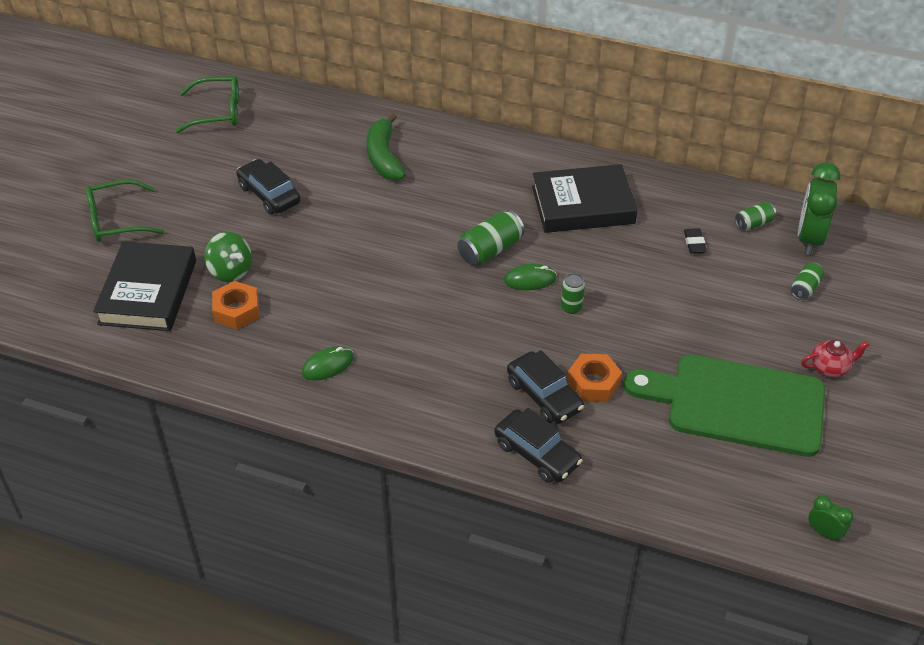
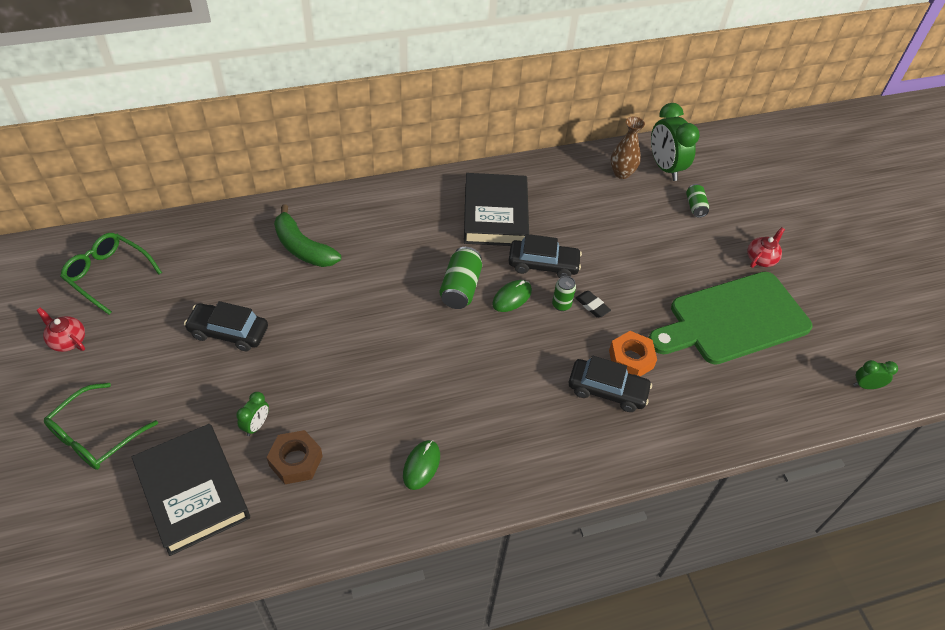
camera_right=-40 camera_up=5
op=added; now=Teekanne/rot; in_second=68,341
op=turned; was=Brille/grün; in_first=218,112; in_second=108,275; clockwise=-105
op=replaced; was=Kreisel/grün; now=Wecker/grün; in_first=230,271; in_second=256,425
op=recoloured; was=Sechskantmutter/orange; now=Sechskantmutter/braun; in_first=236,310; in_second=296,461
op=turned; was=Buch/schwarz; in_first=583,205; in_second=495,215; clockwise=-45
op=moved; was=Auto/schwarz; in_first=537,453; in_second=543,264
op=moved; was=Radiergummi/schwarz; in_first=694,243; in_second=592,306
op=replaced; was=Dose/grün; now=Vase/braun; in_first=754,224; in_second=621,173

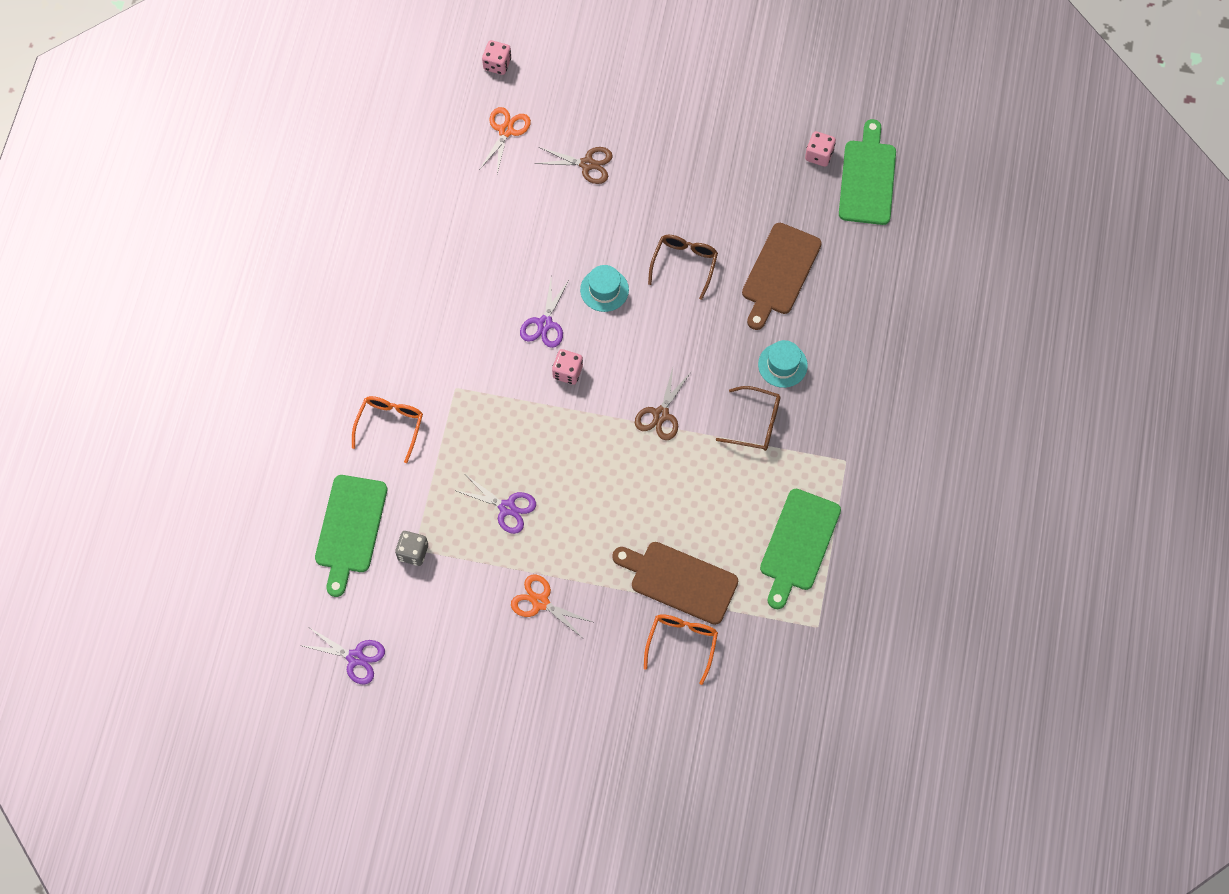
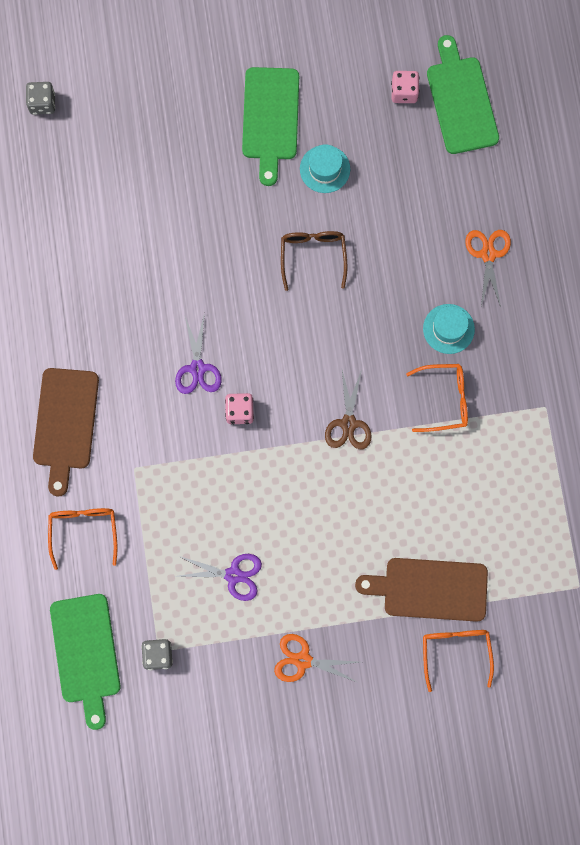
camera_right=-20 camera_up=10
op=recoloured; was=Spielwürfel/rosa; now=Spielwürfel/grau; in_first=497,64; in_second=42,103
op=moved; was=Schneidebrett/braun; in_first=779,273; in_second=65,424
op=moved; was=Schneidebrett/grün; in_first=798,544; in_second=270,119
op=moved; was=Hut/türkis; in_first=604,290; in_second=325,169
op=recoloured; was=Brille/braun; now=Brille/orange; in_first=756,423; in_second=445,399
op=moved; was=Schere/orange; in_first=506,131; in_second=488,254
op=removed; was=Schere/lila; in_first=355,658
op=removed; was=Schere/braun; in_first=587,164

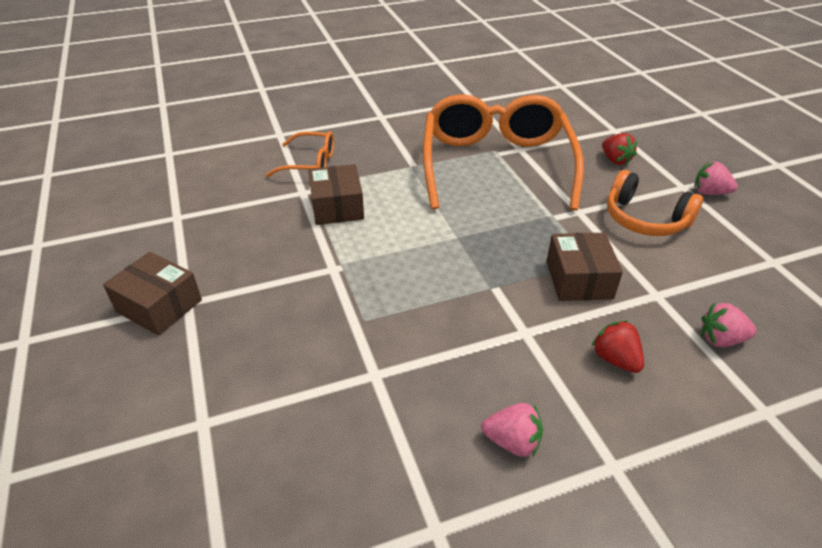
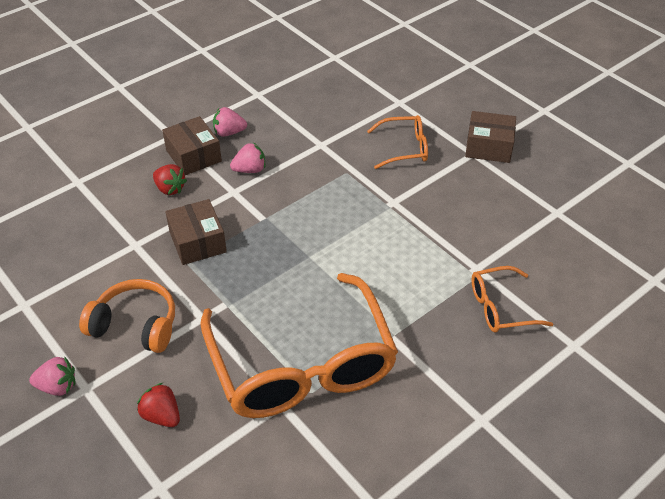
camera_right=160 camera_up=5
op=moved; was=Schachtel/braun; in_first=337,207; in_second=193,156
op=moved; was=Erdbeere/rosa; in_first=721,339; in_second=250,170
op=added; now=Brille/orange; in_second=404,148

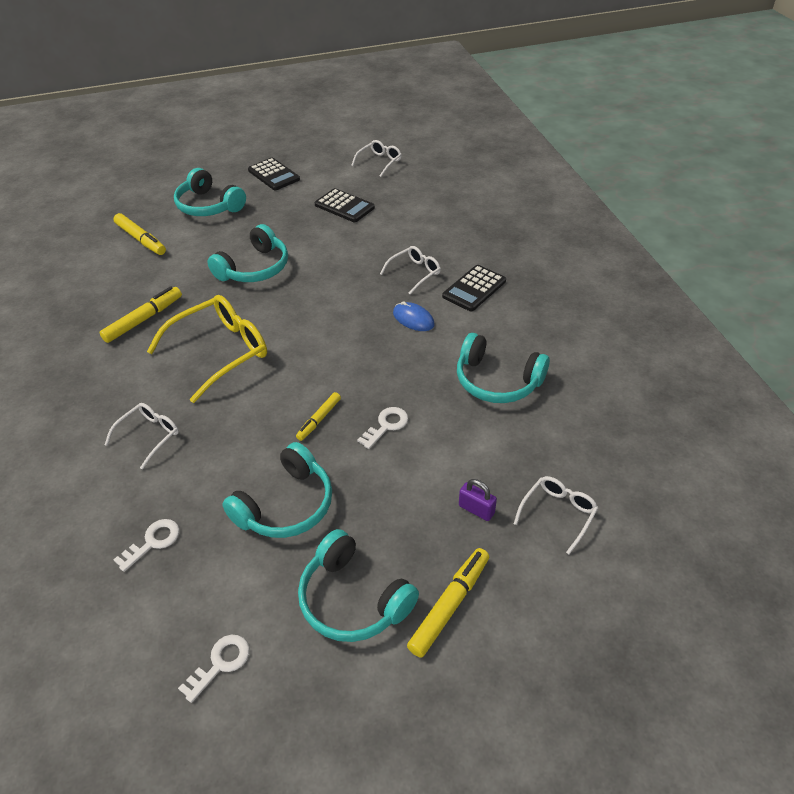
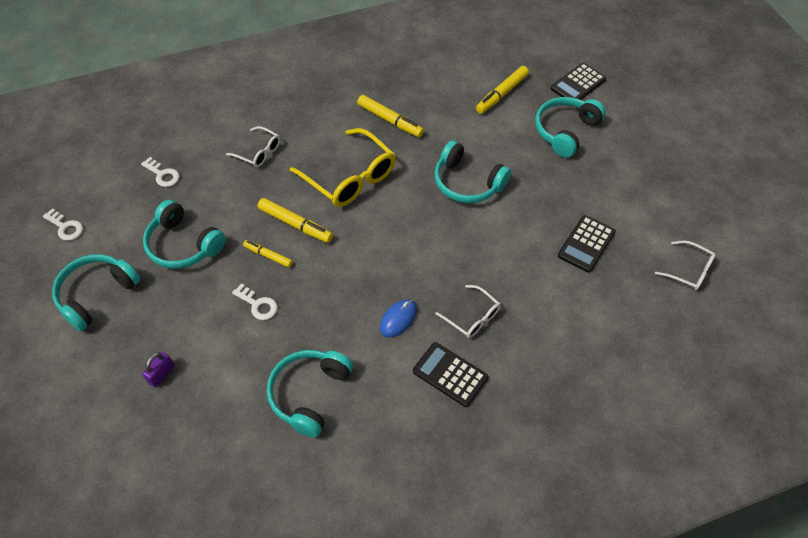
camera_right=85 camera_up=10
op=moved; was=Filzstift/gelb; in_first=450,605; in_second=295,224
op=moved; was=Taschenrechner/schwarz; in_first=274,175; in_second=578,84
op=removed; was=Brille/weiß; in_first=558,513

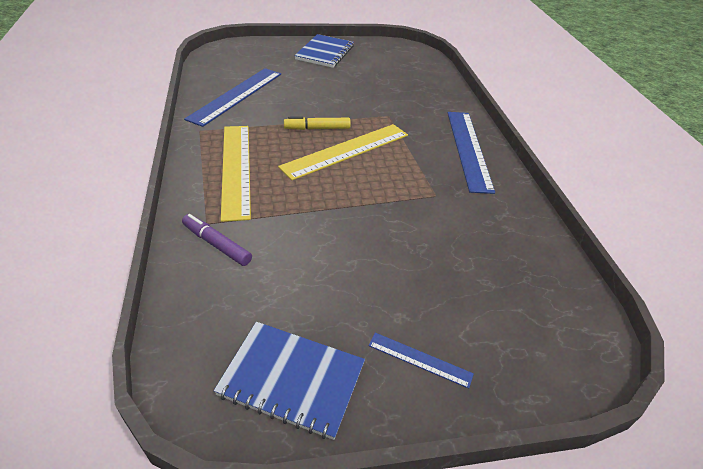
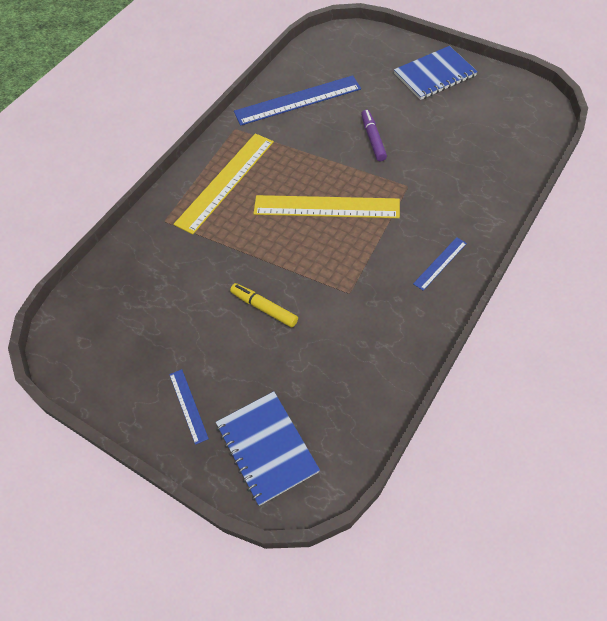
camera_right=50 camera_up=15
op=moved; was=Notizbuch/blau; in_first=292,380; in_second=267,448
op=moved; was=Filzstift/gelb; in_first=317,128; in_second=264,308
op=moved; was=Filzstift/lila; in_first=216,244; in_second=373,139
op=resized; was=Lineal/blau; in_first=468,149; in_second=440,263; ratio=0.48

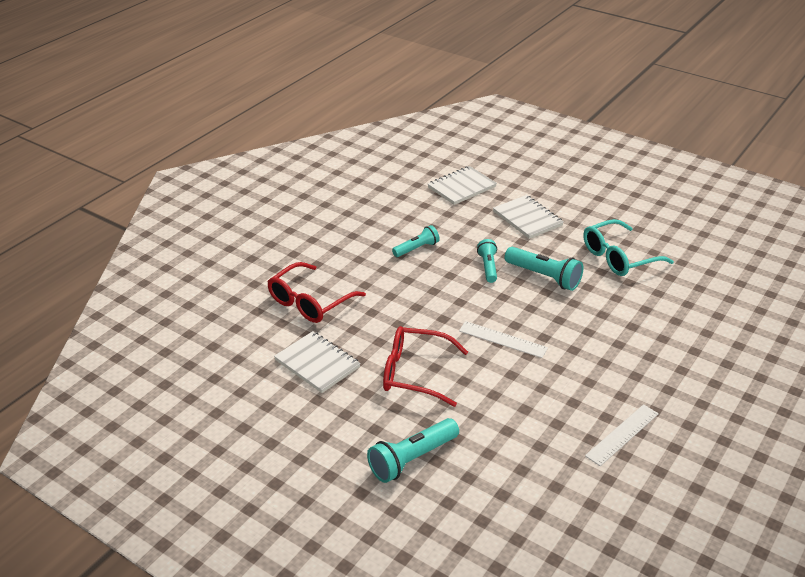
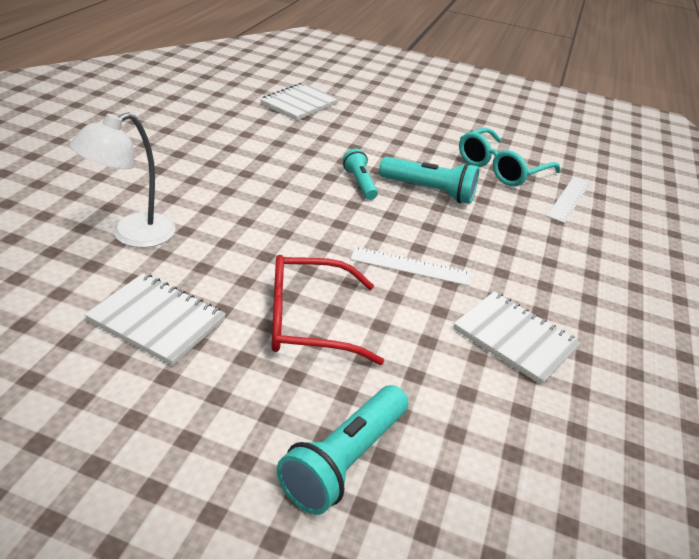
camera_right=-20 camera_up=0
op=replaced; was=Brille/rot; now=Lampe/weiß; in_first=310,302; in_second=132,235
op=moved; was=Notizbuch/weiß; in_first=527,218; in_second=514,339
op=moved; was=Lineal/weiß; in_first=622,434; in_second=569,199
op=removed; was=Taschenlampe/türkis; in_first=416,248

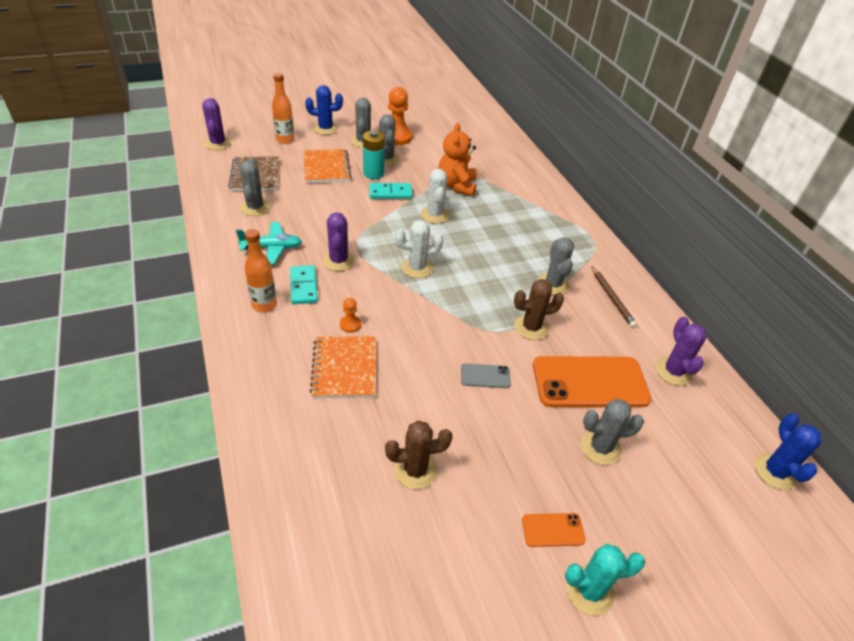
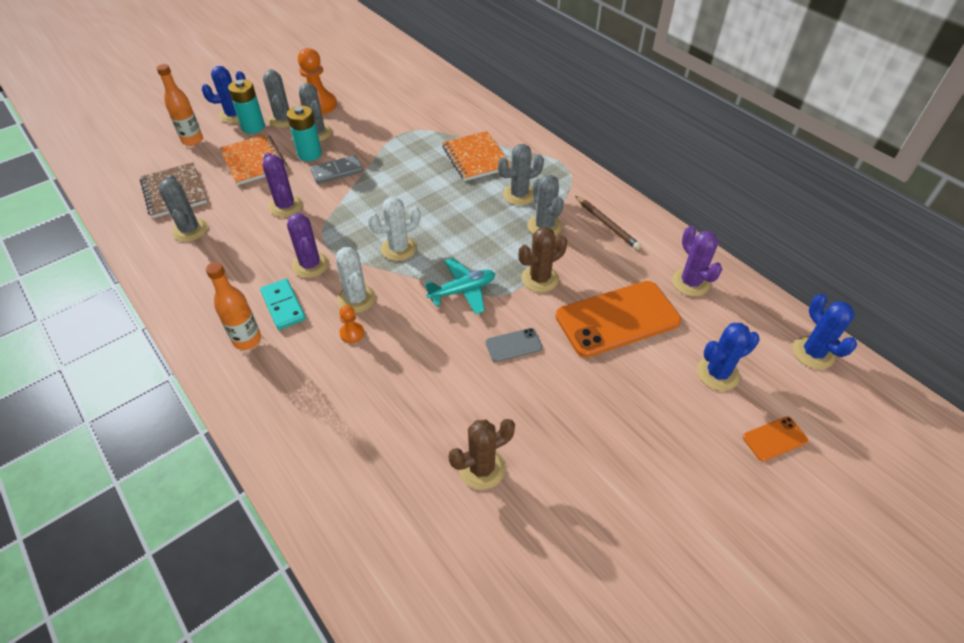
camera_right=-15 camera_up=5
op=added; now=Batterie/türkis; in_second=253,127
op=moved; was=Kaktus/lila; in_first=218,143; in_second=285,206
op=recoloured; was=Dominostein/türkis; now=Dominostein/grau; in_first=390,193; in_second=337,172
op=moved; was=Kaktus/weiß; in_first=435,215; in_second=356,299
op=moved; was=Flugzeug/türkis; in_first=272,248; in_second=462,291
op=moved; was=Notizbuch/orange; in_first=344,368; in_second=476,158
op=moved; was=Kaktus/grau; in_first=600,447; in_second=519,195
op=added; now=Kaktus/blau; in_second=717,373
op=moved; was=Handy/orange; in_first=553,530; in_second=774,439
op=removed; was=Teddybär/orange; in_first=457,186
op=removed; was=Kaktus/türkis; in_first=589,590

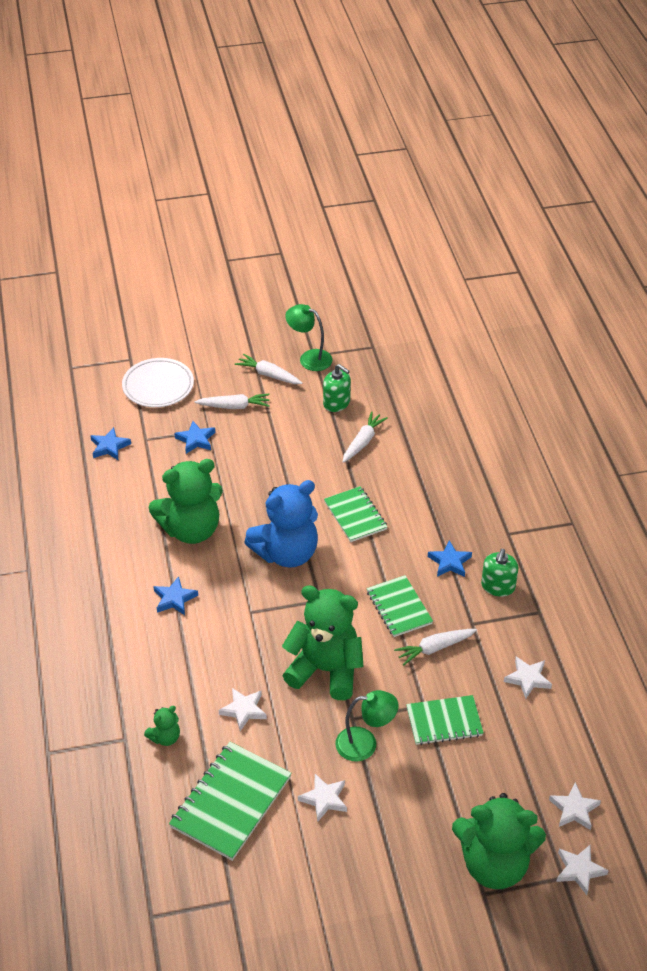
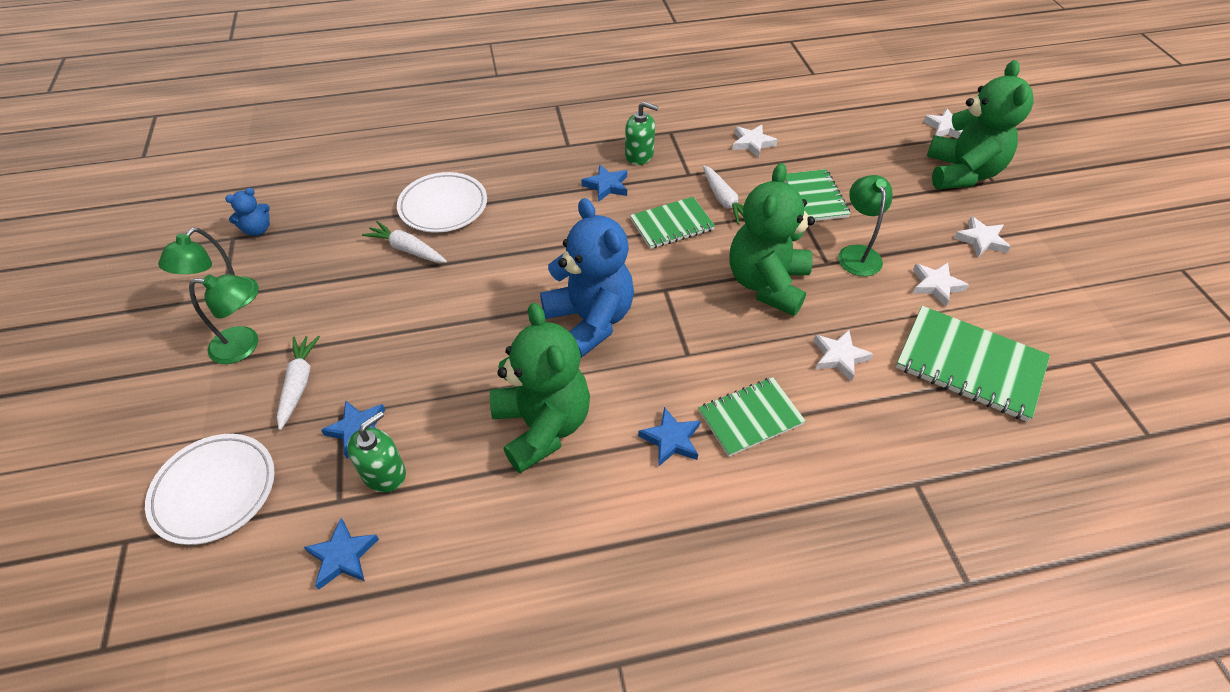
camera_right=-90 camera_up=5
op=replaced; was=Karotte/weiß; now=Lampe/grün; in_first=268,375; in_second=245,345
op=added; now=Teddybär/blau; in_second=257,230
op=moved; was=Seifenspender/grün; in_first=336,403; in_second=384,473
op=added; now=Teller/weiß; in_second=443,206
op=moved; was=Notizbuch/grün; in_first=355,516; in_second=750,418
op=moved; was=Stern/weiß; in_first=574,809; in_second=981,240
op=removed; was=Teddybär/grün; in_first=165,737

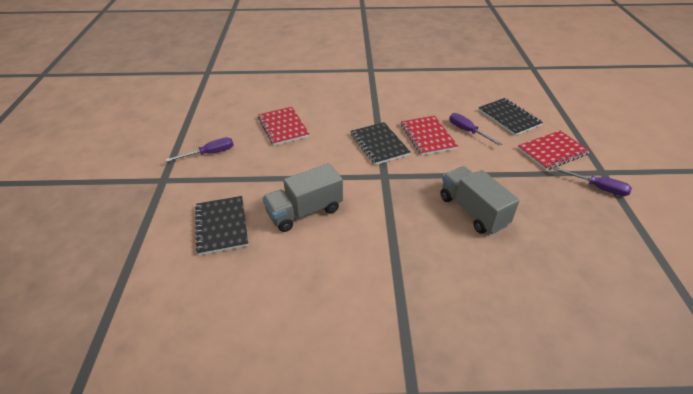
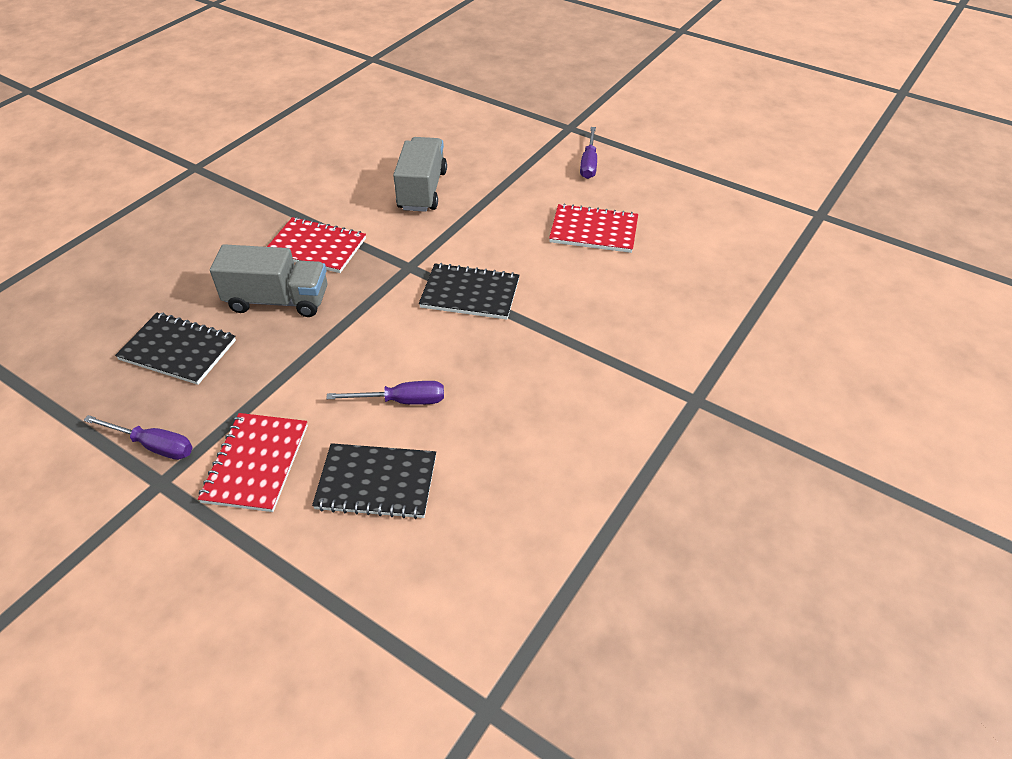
camera_right=125 camera_up=5
op=turned; was=Schraubenzieher/lila; in_first=598,188; in_second=153,445; clockwise=-135
op=moved; was=Notizbuch/schwarz; in_first=221,226; in_second=178,350
op=moved; was=Notizbuch/rot; in_first=427,136; in_second=316,247

